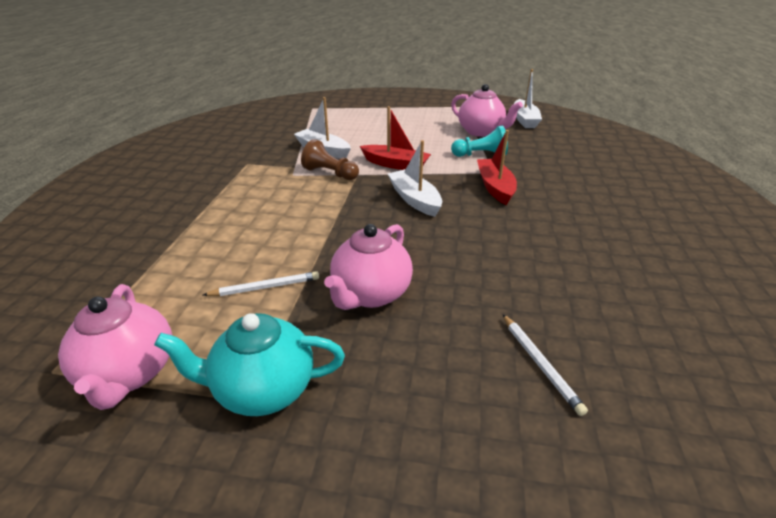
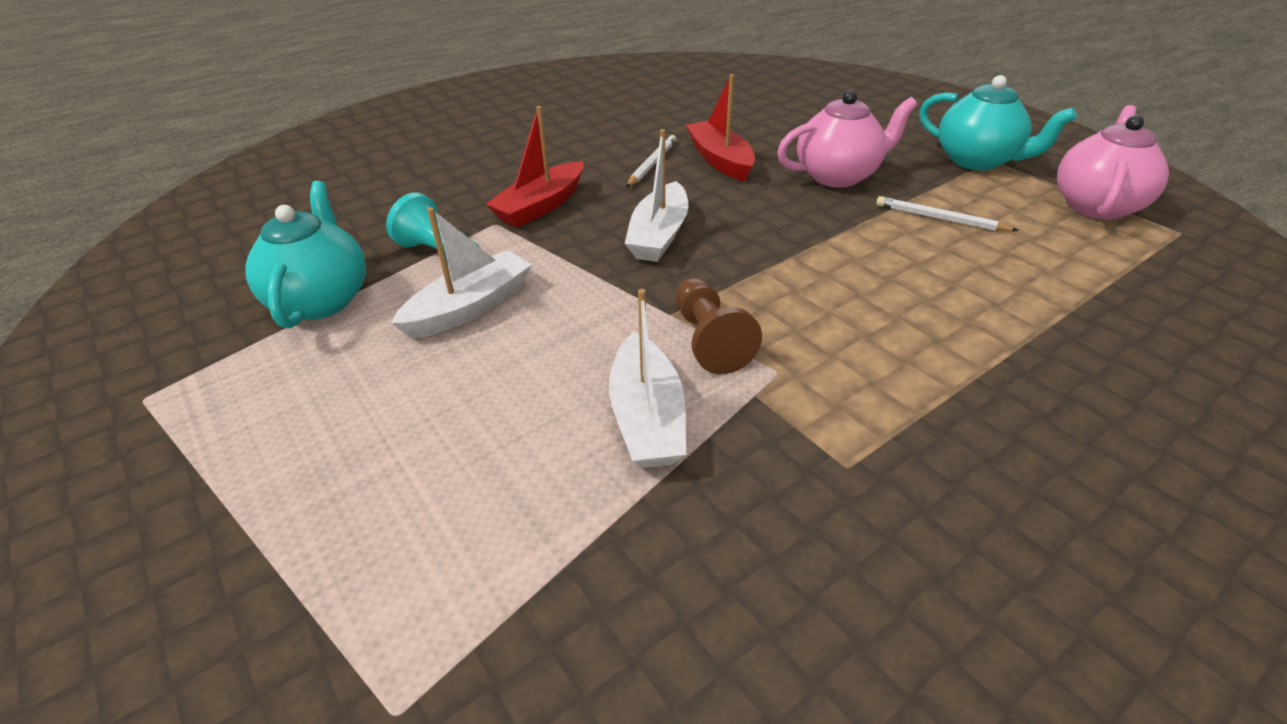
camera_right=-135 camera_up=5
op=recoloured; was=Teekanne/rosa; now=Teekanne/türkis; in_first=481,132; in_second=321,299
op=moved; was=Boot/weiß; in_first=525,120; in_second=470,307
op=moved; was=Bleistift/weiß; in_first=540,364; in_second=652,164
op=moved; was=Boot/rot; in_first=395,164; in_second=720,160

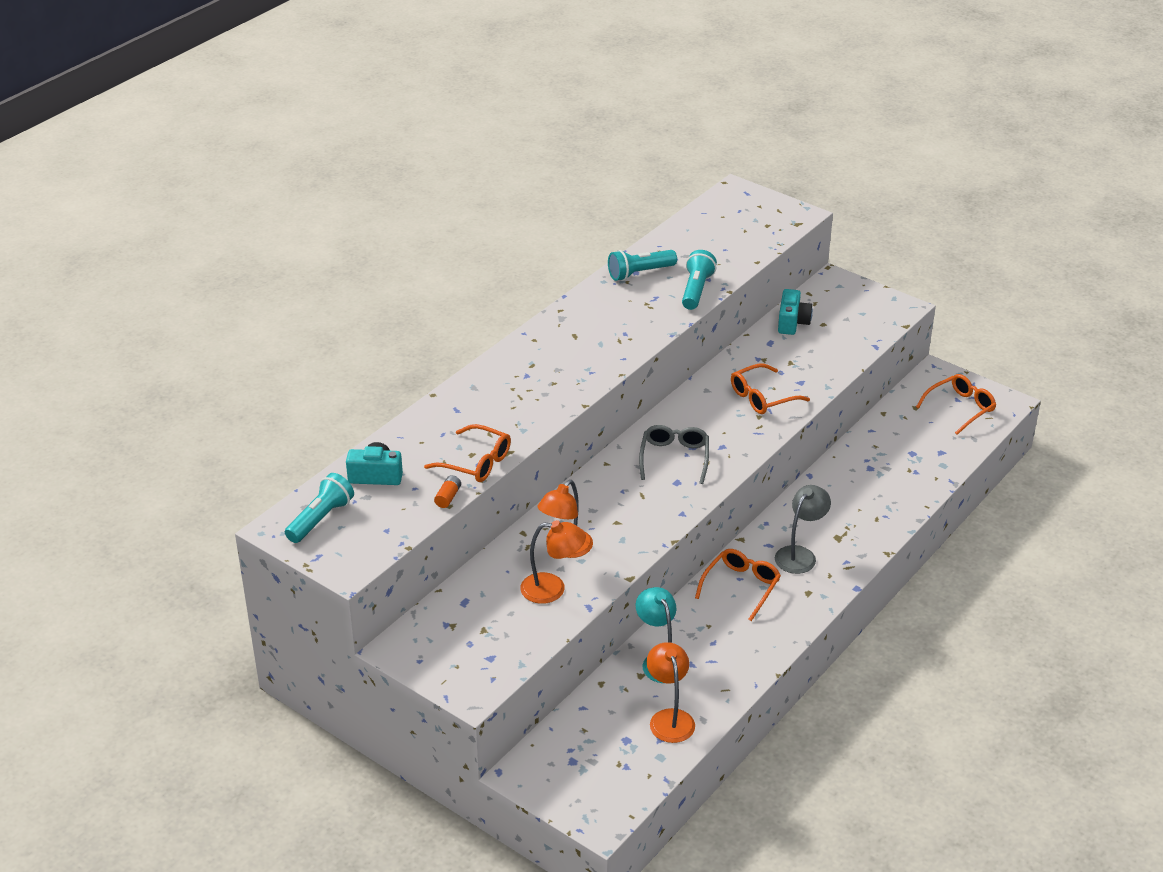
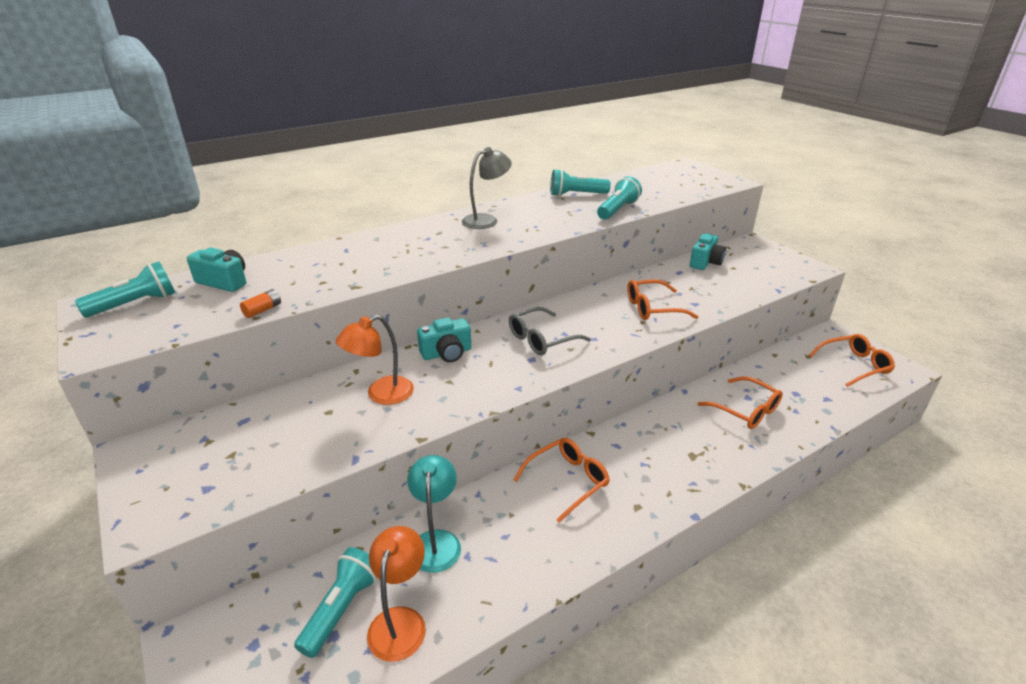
camera_right=20 camera_up=-5
op=added; now=Taschenlampe/türkis; in_second=342,608
op=added; now=Kamera/türkis; in_second=446,353
op=moved; was=Lampe/grau; in_first=800,554; in_second=486,220
op=turned; was=Brille/grau; in_first=674,458; in_second=542,339; clockwise=-150
op=moved; was=Brille/orange; in_first=476,462; in_second=745,410
op=removed; was=Lampe/orange; in_first=552,589

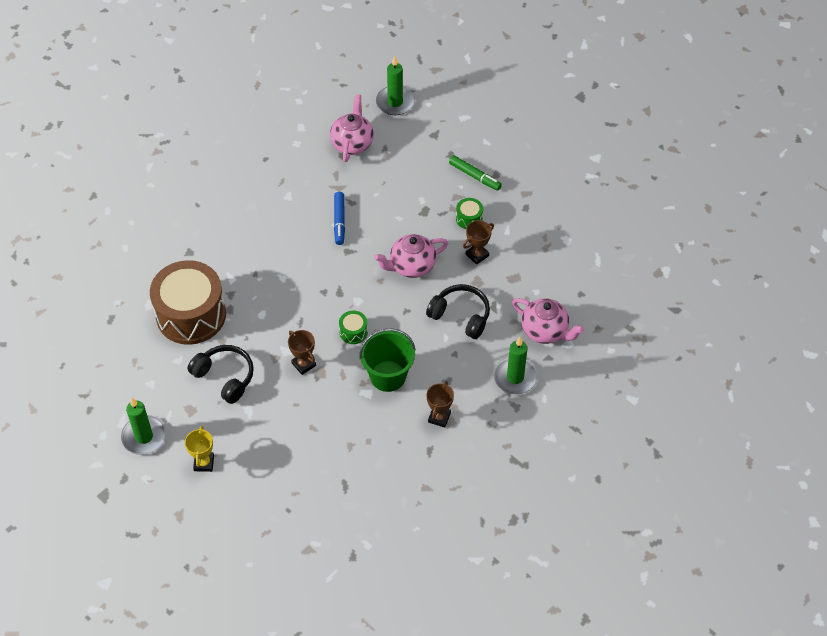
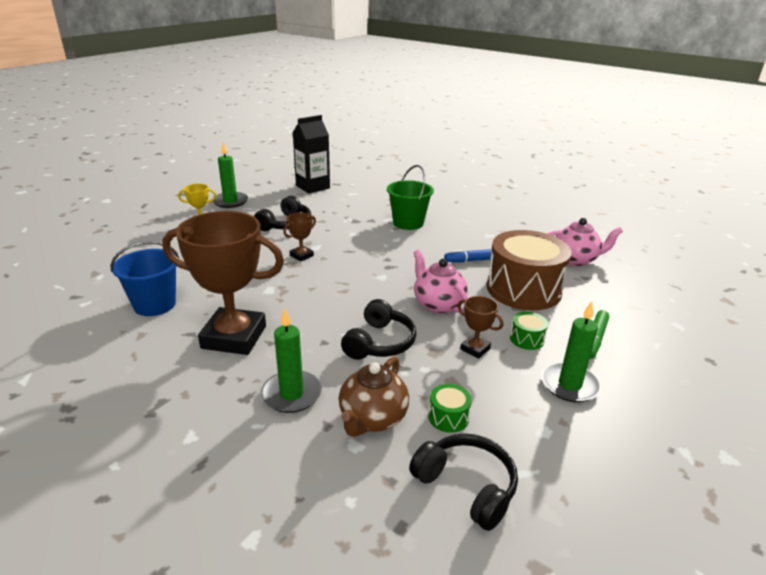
camera_right=80 camera_up=-25
op=added; now=Eimer/blau; in_second=154,305
op=resized; was=Pokal/braun; in_first=439,417; in_second=234,337; ratio=2.3
op=added; now=Getränkekarton/schwarz; in_second=312,187
op=recoloured; was=Teekanne/rosa; now=Teekanne/braun; in_first=545,331; in_second=372,419
op=moved; was=Eimer/grün; in_first=388,376; in_second=408,223
op=added; now=Kopfhörer/schwarz; in_second=466,486
op=moved; was=Trommel/grün; in_first=353,332; in_second=448,417
op=moved; was=Trommel/braun; in_first=191,315; in_second=523,289
op=moved; was=Kerze/grün; in_first=395,102; in_second=569,385

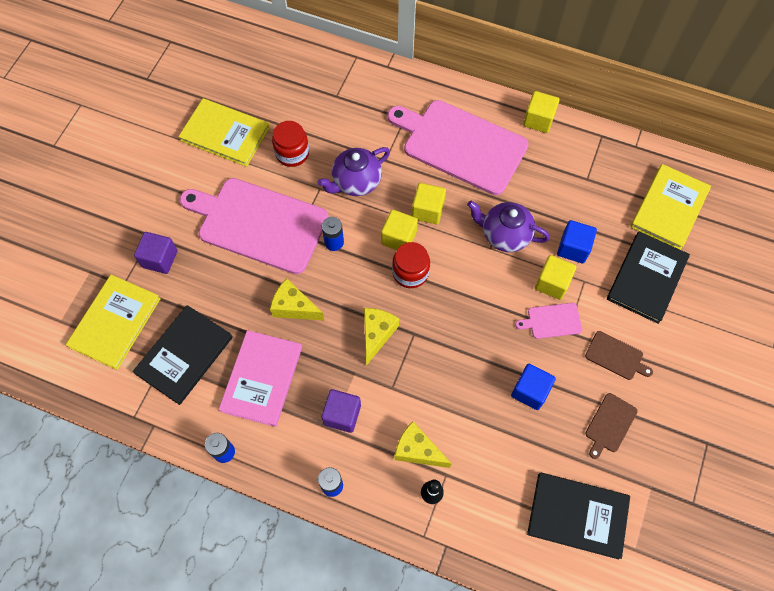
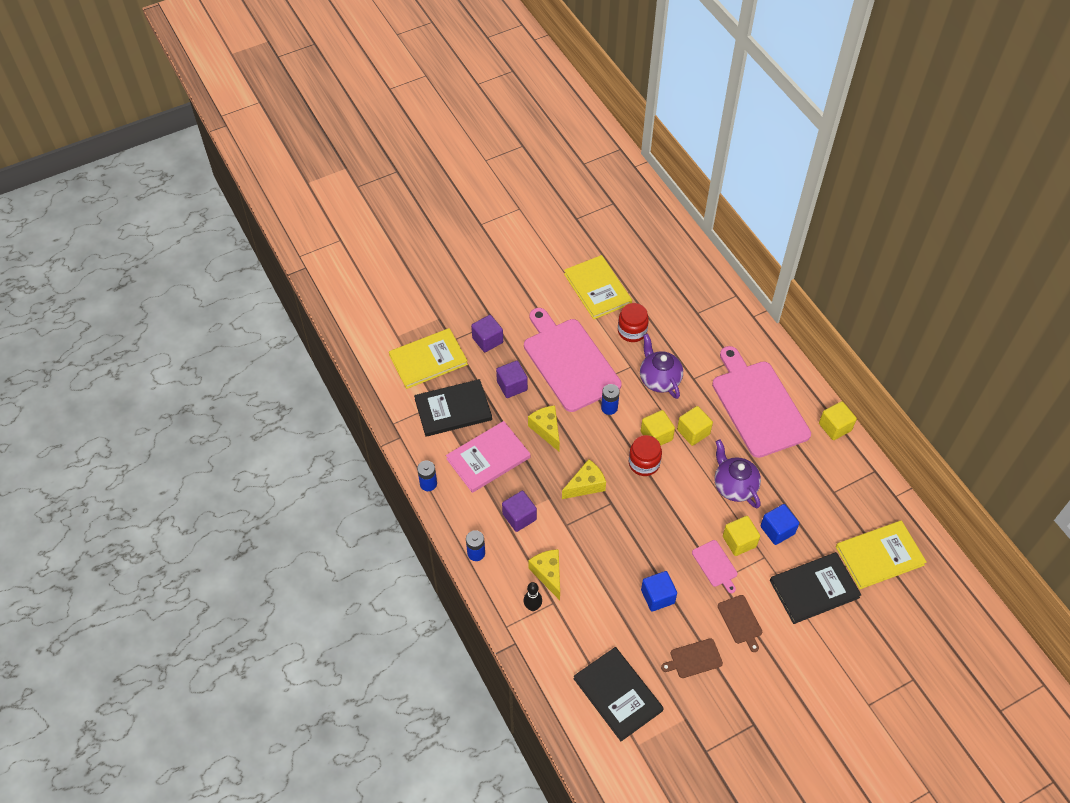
camera_right=40 camera_up=-10
op=added; now=Kubus/lila; in_second=512,386
op=turned; was=Teekanne/lila; in_first=356,182; in_second=659,379; clockwise=60
op=turned; was=Schneidebrett/rosa; in_first=552,321; in_second=715,565; clockwise=-150

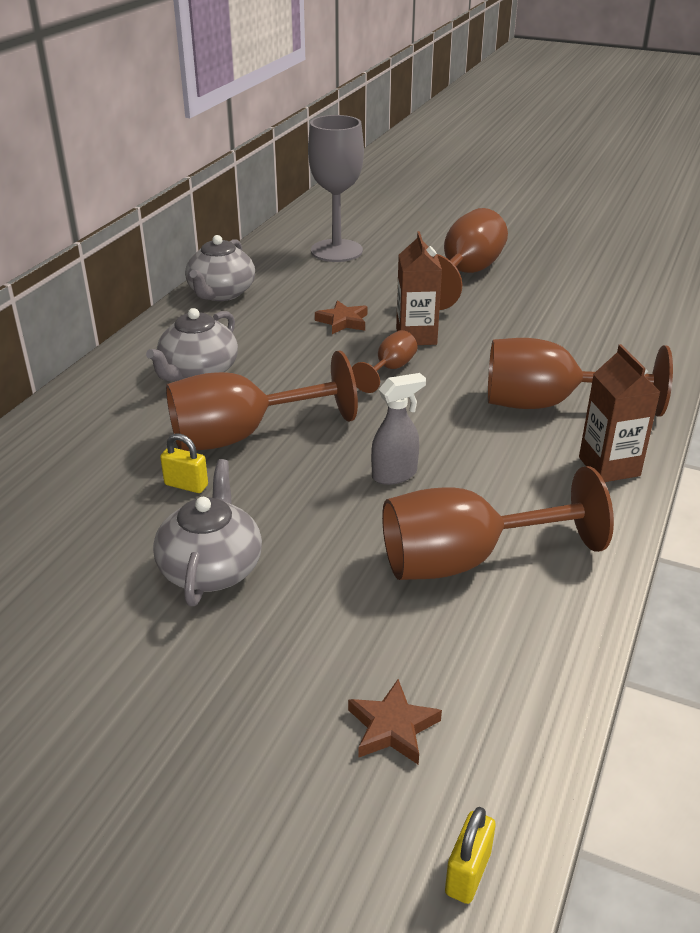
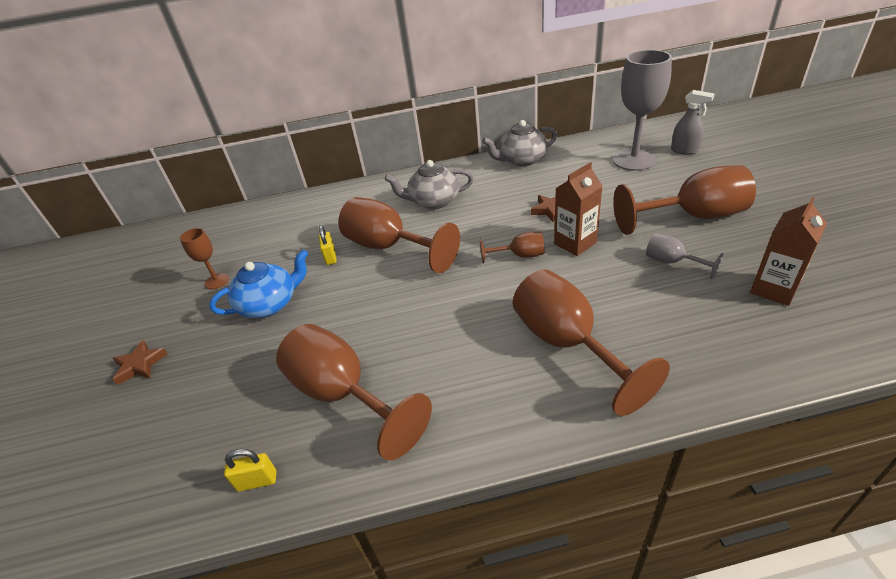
camera_right=60 camera_up=5
op=moved; was=Stern/braun; in_first=392,727; in_second=140,365
op=added; now=Kelch/braun; in_second=217,281
op=recoloured; was=Teekanne/grau; now=Teekanne/blau; in_first=211,568; in_second=270,304
op=moved; was=Vorhängeschloss/gelb; in_first=468,873; in_second=257,481
op=added; now=Kelch/grau; in_second=672,262
op=moved; was=Sprühflasche/grau; in_first=395,474; in_second=685,150
op=moved; was=Getränkekarton/braun; in_first=609,466; in_second=774,289

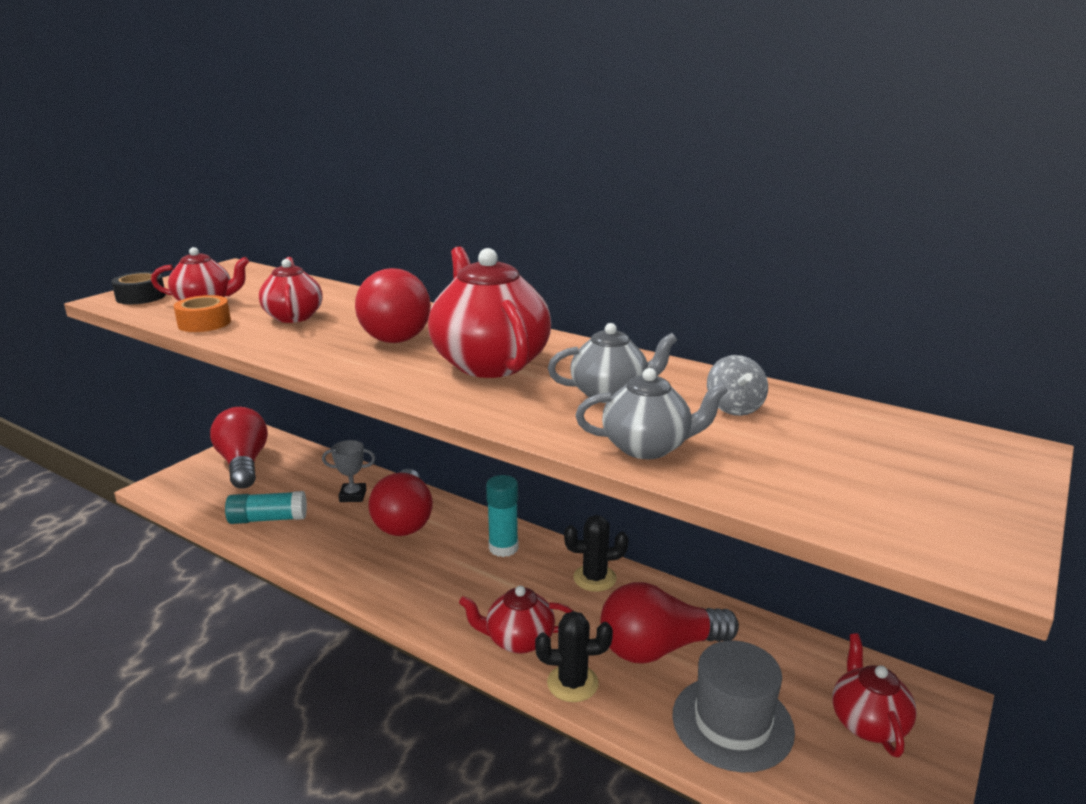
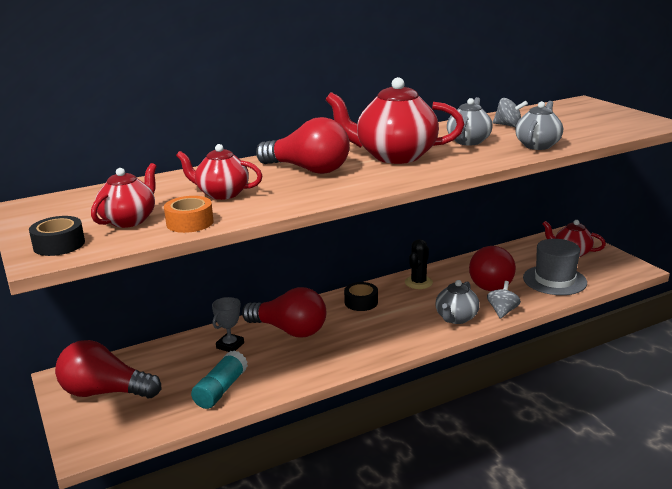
camera_right=-60 camera_up=0
op=replaced; was=Klebestift/türkis; now=Klebeband/schwarz; in_first=503,548; in_second=361,302
op=recoloured; was=Teekanne/rot; now=Teekanne/grau; in_first=518,640; in_second=456,318
op=replaced; was=Kaktus/schwarz; now=Kreisel/grau; in_first=572,683; in_second=502,311

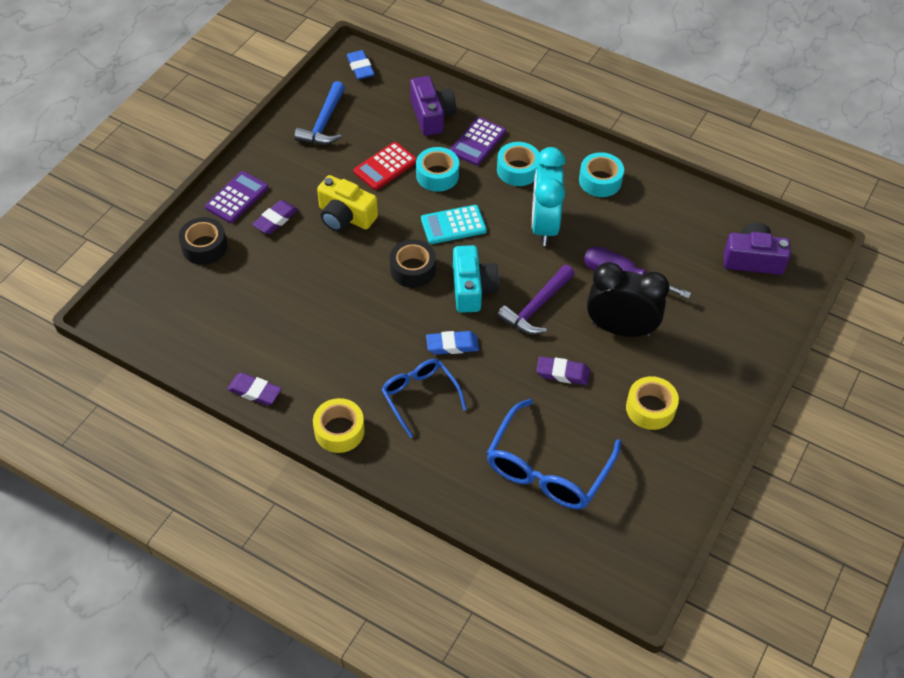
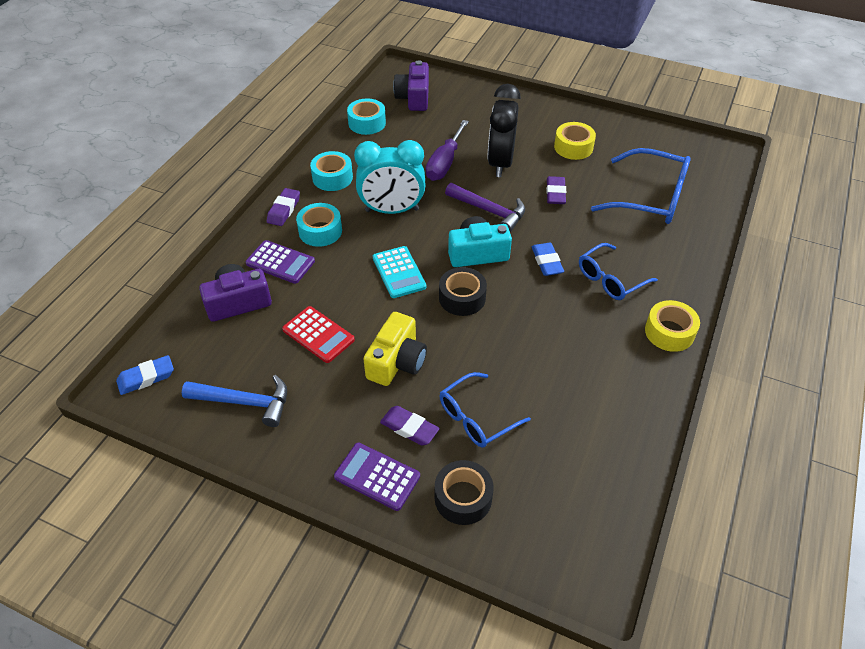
camera_right=-95 camera_up=-5
op=moved; was=Radiergummi/lila; in_first=254,391; in_second=284,210
op=moved; was=Klebeband/türkis; in_first=437,175; in_second=367,123
op=added; now=Brille/blau; in_second=477,417

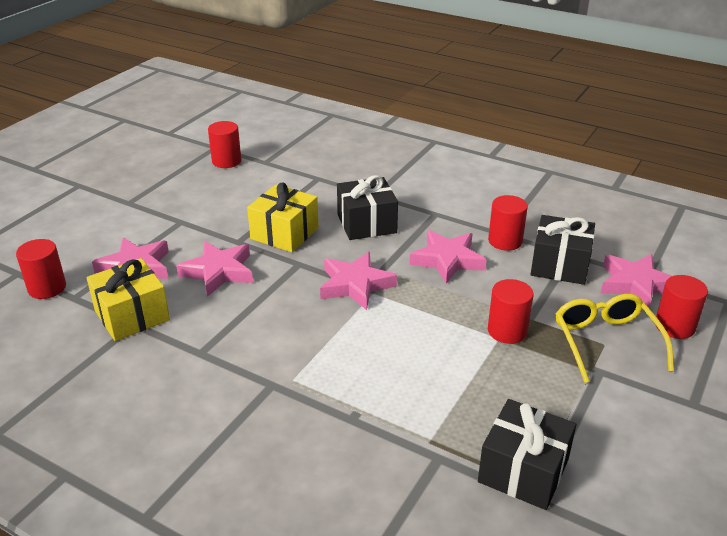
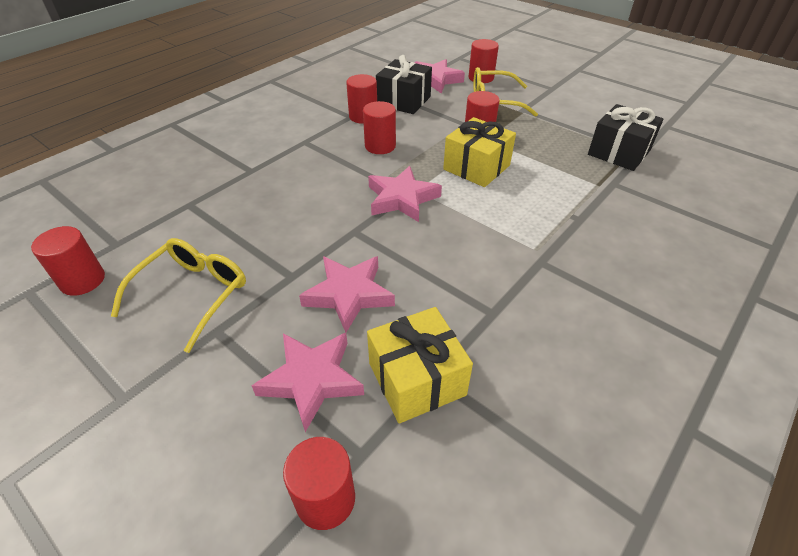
camera_right=-80 camera_up=10
op=added; now=Brille/gelb; in_second=192,294
op=replaced; was=Stern/rosa; now=Vollzylinder/rot; in_first=447,260; in_second=380,146
op=moved; was=Geschenk/gelb; in_first=284,233; in_second=476,167
op=removed; was=Geschenk/schwarz; in_first=366,223

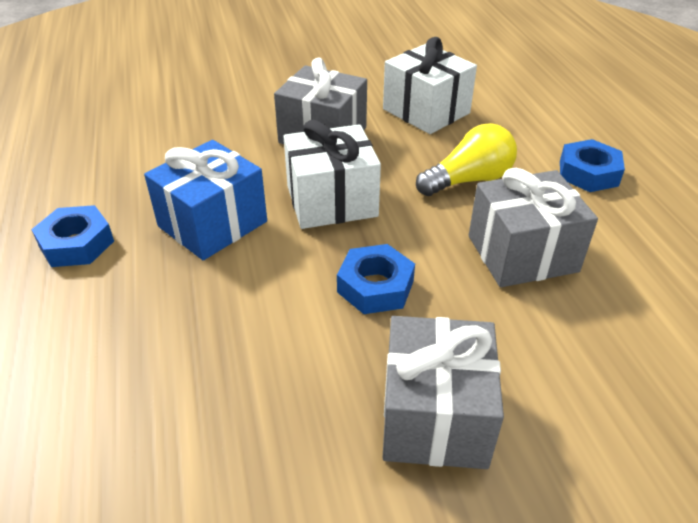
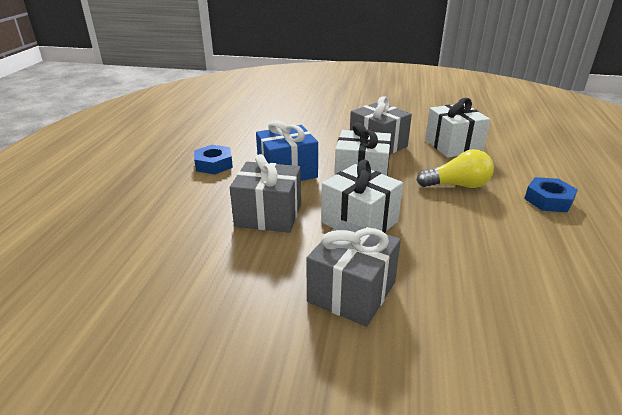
camera_right=25 camera_up=-10
op=moved; was=Geschenk/grau; in_first=522,253; in_second=268,215
op=replaced; was=Sechskantmutter/blau; now=Geschenk/weiß; in_first=375,286; in_second=359,222

